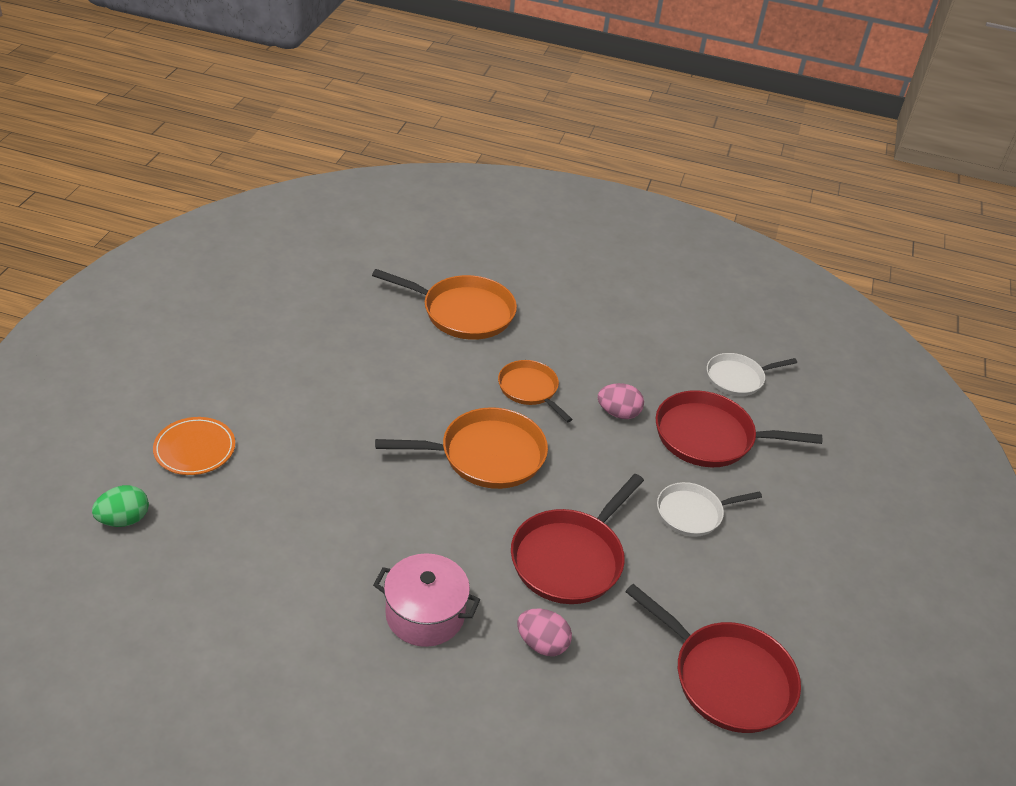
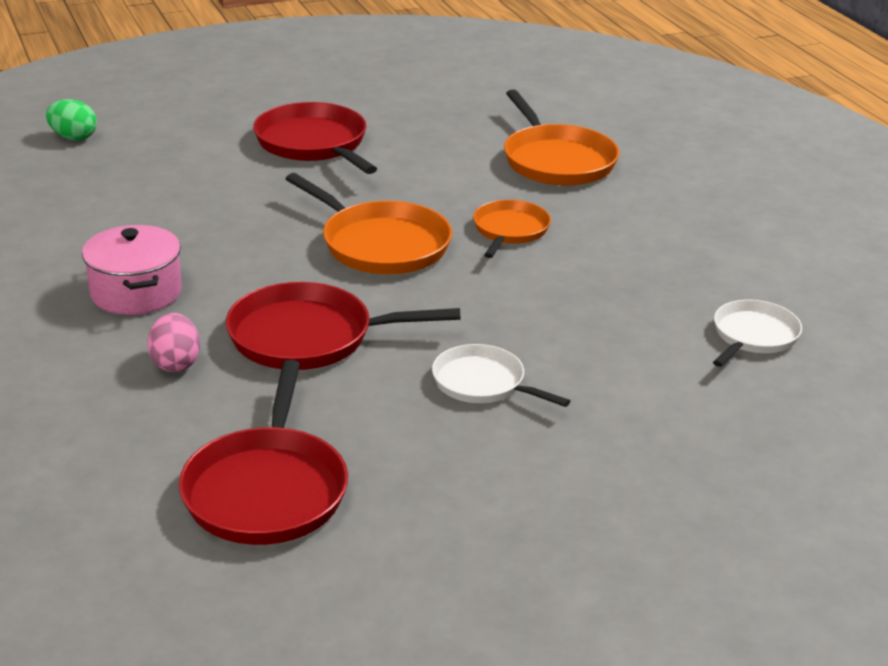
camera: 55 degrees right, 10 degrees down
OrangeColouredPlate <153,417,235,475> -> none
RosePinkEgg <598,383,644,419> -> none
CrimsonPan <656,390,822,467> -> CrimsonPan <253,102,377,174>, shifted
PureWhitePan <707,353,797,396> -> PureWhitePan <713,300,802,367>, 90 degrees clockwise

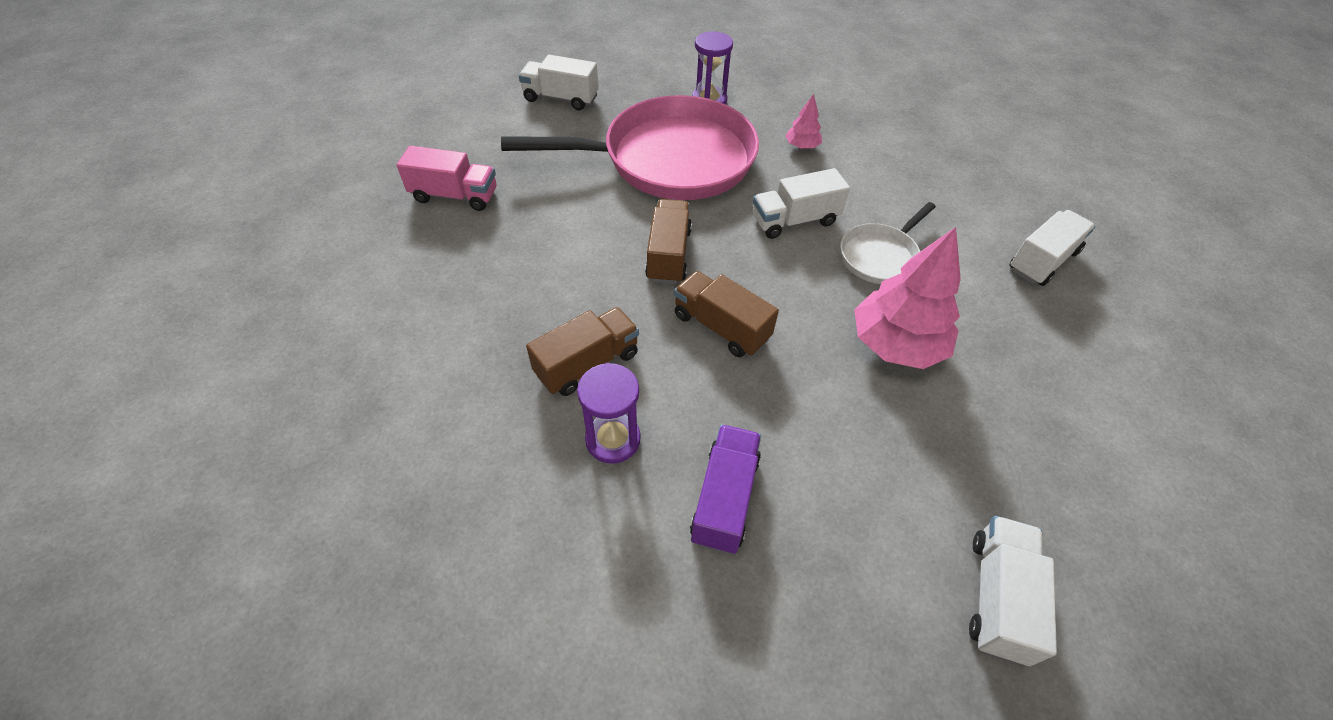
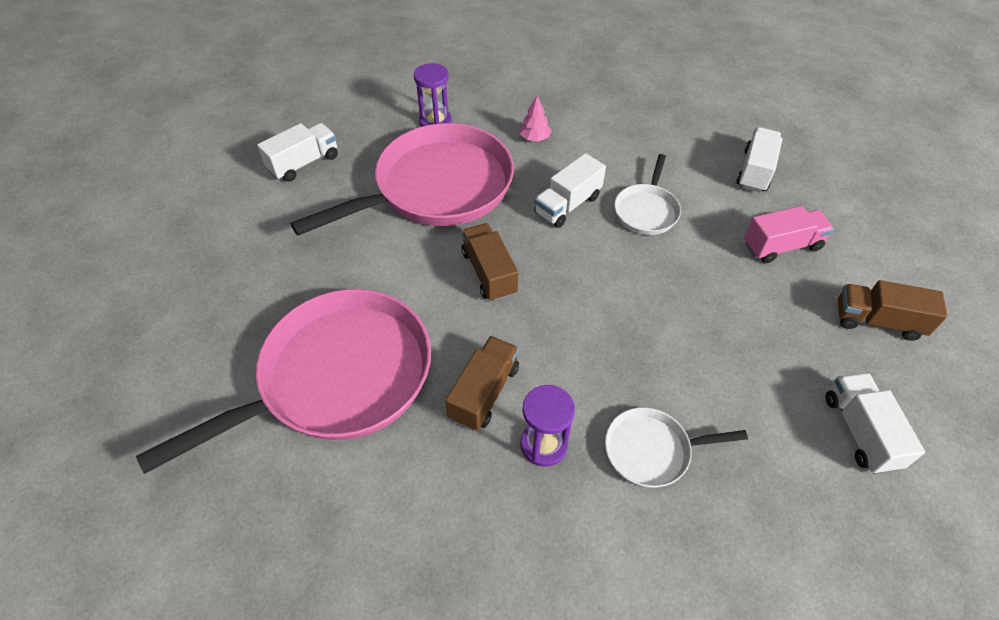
camera: 25 degrees left, 0 degrees up
RosePinkToyTree <854,227,961,369> -> none
none -> RosePinkPan <136,289,431,474>
RosePinkLorry <397,146,496,211> -> RosePinkLorry <744,206,834,263>, shifted
BrownLorry <674,271,779,357> -> BrownLorry <838,280,947,341>, shifted
VioletLorry <690,424,761,554> -> PureWhitePan <605,407,748,488>
PureWhiteLorry <519,55,599,110> -> PureWhiteLorry <257,123,338,182>, 150 degrees clockwise

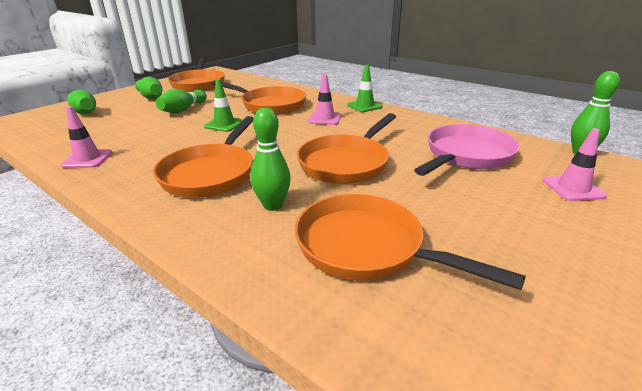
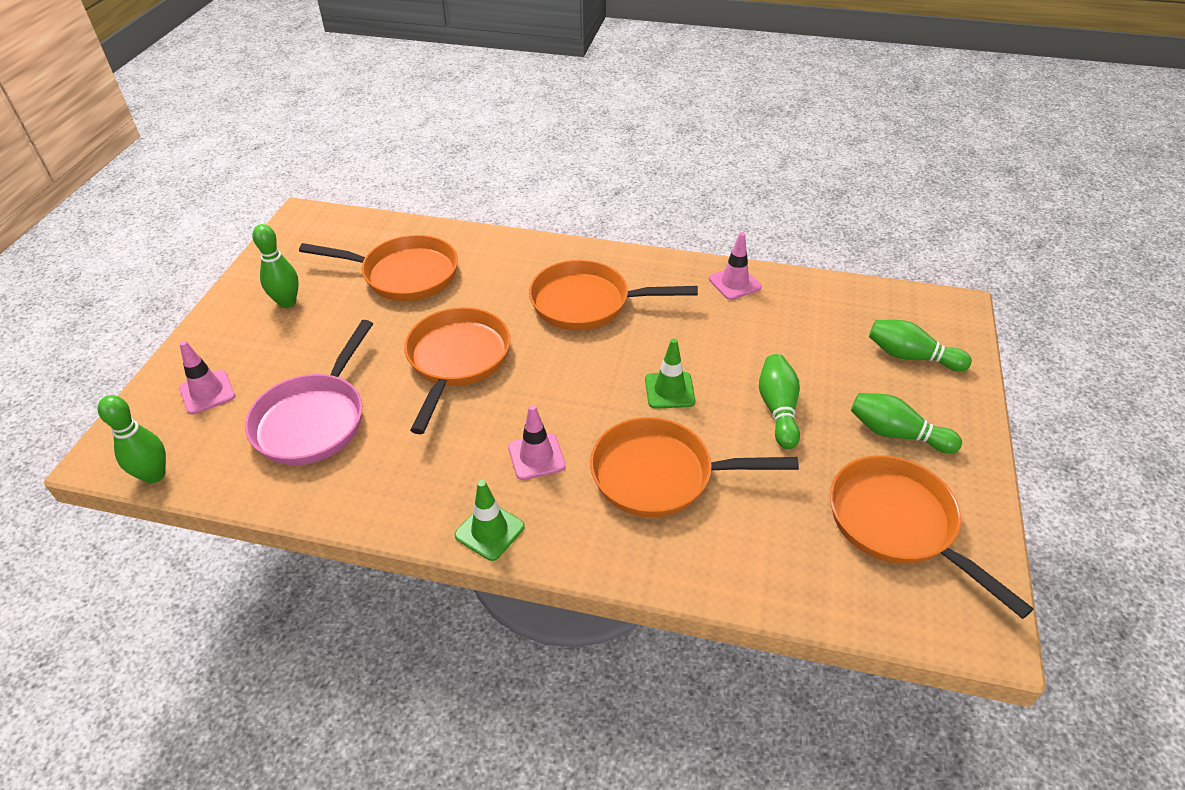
camera: 155 degrees right, 15 degrees up
LeafGreenSkittle <250,108,291,211> -> LeafGreenSkittle <252,224,299,308>, shifted
OrangeColouredPan <153,116,254,198> -> OrangeColouredPan <529,260,698,330>, 75 degrees counterclockwise

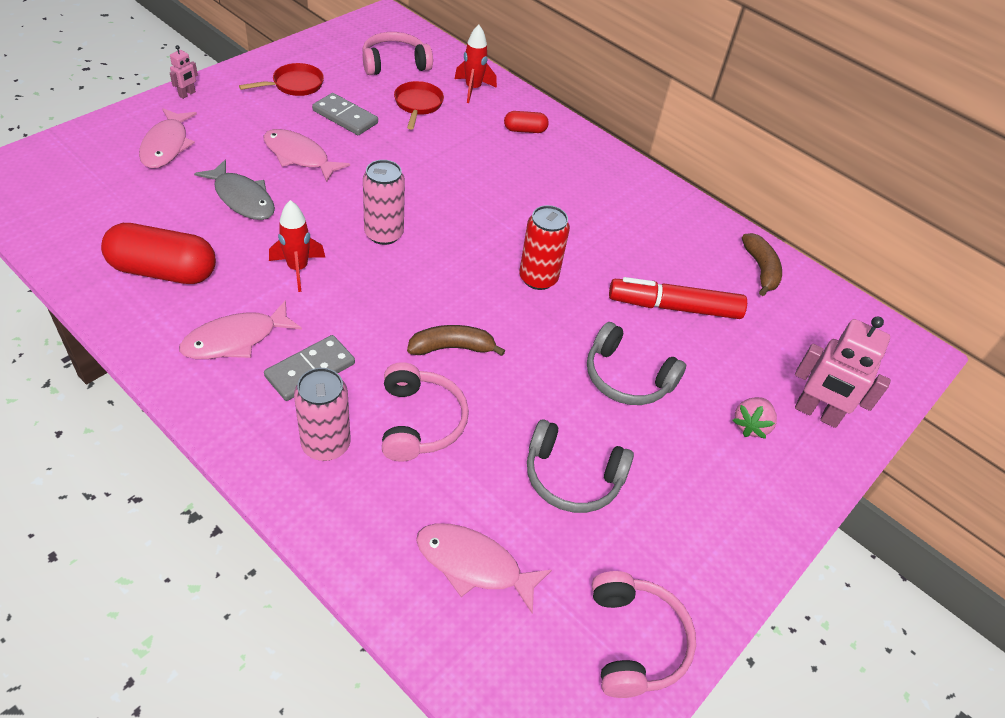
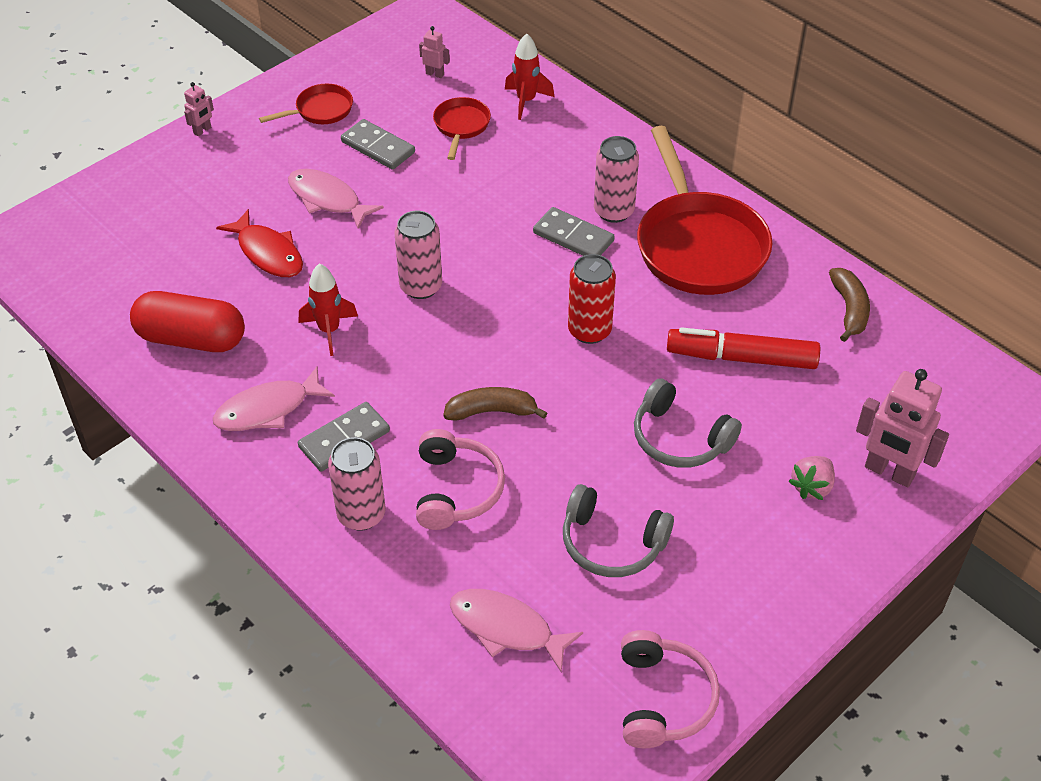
camera: 10 degrees right, 0 degrees up
RosePinkFish <139,108,197,168> -> none
CrimsonCapsule <504,111,549,133> -> none
none -> GreyDominoTile <533,207,615,256>
none -> RosePinkTin <594,136,639,223>
none -> CrimsonPan <637,126,772,295>
RosePinkHeadset <362,32,433,75> -> RosePinkRobot <419,26,450,78>
GreyFish <194,160,275,220> -> CrimsonFish <216,209,303,277>

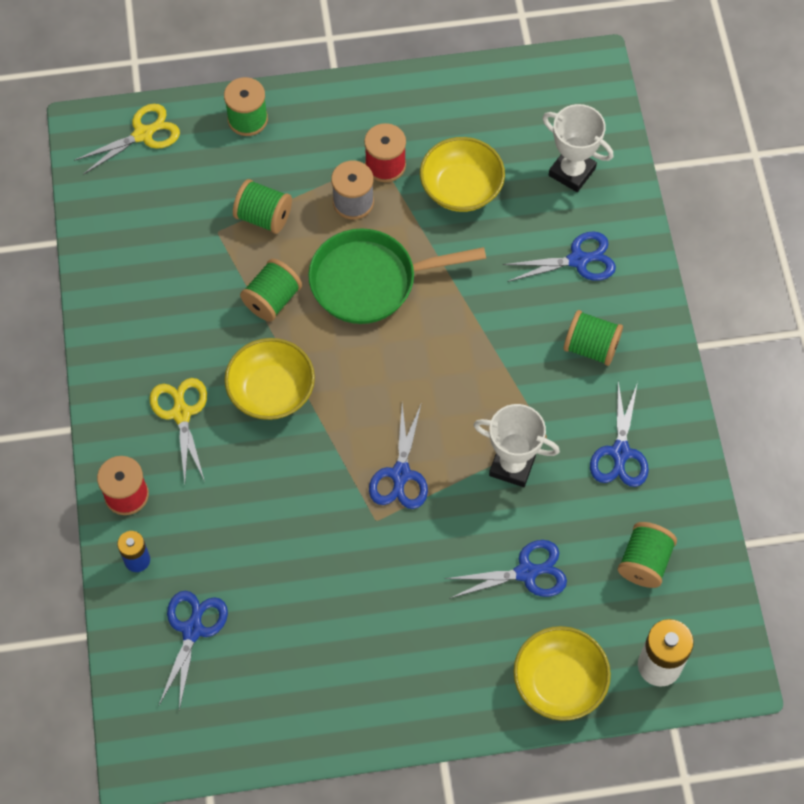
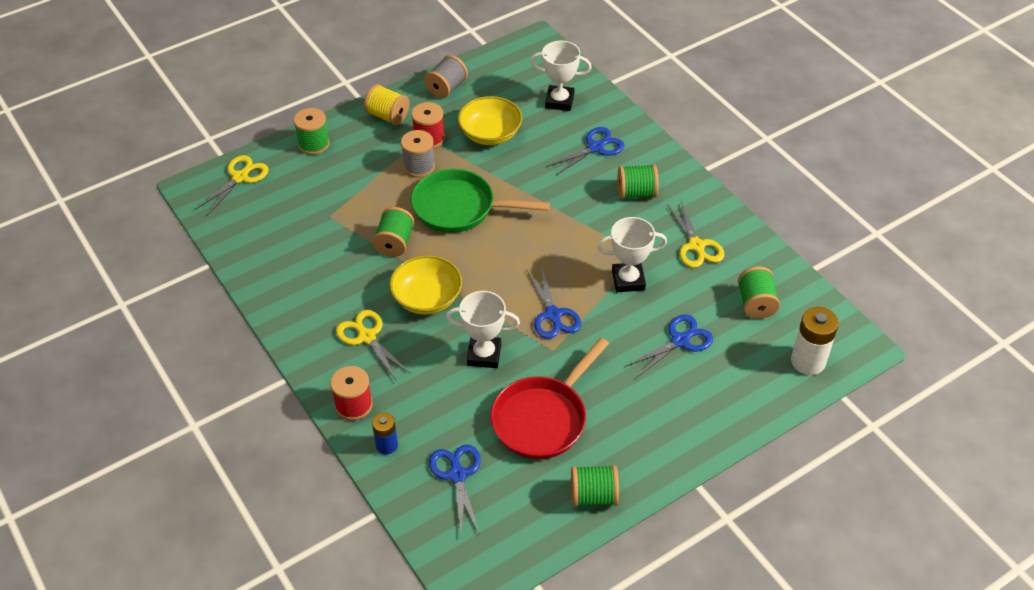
camera: 25 degrees left, 15 degrees down
GoldenDeepDish <514,626,611,721> -> none
none -> GoldenBobbin <364,84,410,125>
none -> GreyBobbin <424,55,468,99>
none -> PureWhitePrizeCup <446,291,520,368>
none -> CrimsonPan <491,338,609,459>
LeafGreenBobbin <233,179,292,234> -> LeafGreenBobbin <571,465,619,507>, shifted
CobaltScissors <590,381,649,487> -> GoldenScissors <667,201,724,268>
LeafGreenPan <308,229,486,324> -> LeafGreenPan <411,169,550,233>, 45 degrees clockwise

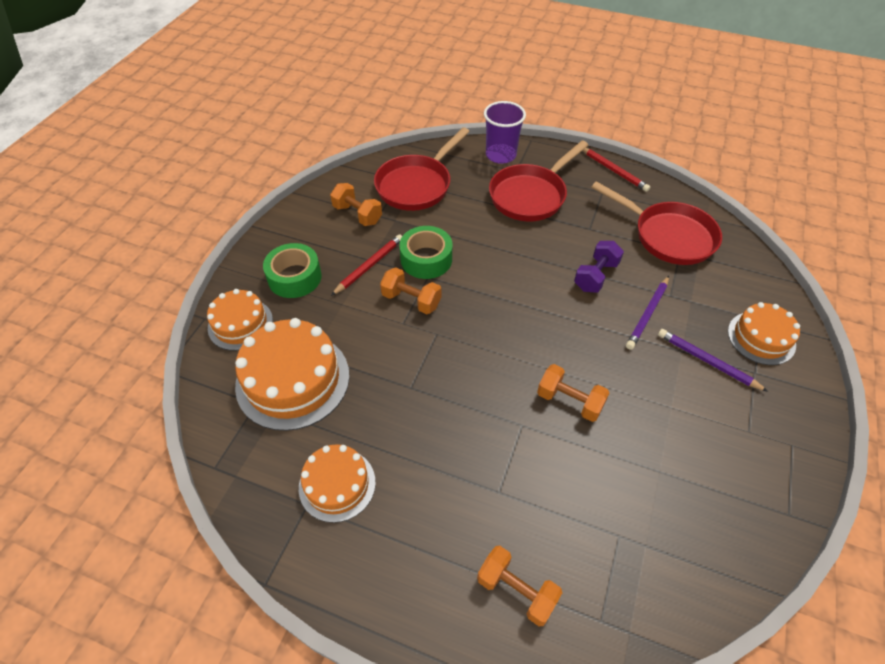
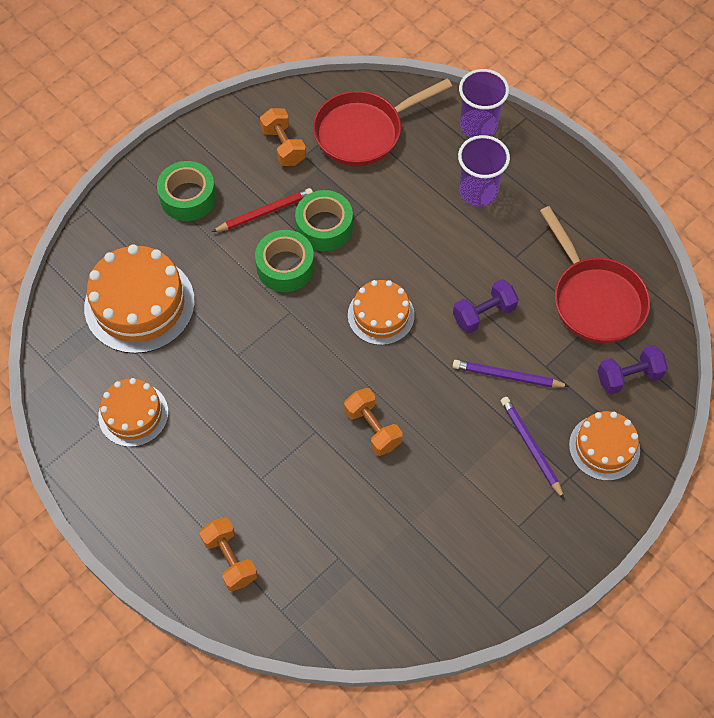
camera: 25 degrees right, 10 degrees up
CrimsonPencil <582,148,650,192> -> none
none -> VioletFreeWeight <597,345,668,394>
OrangeColouredLayerCake <207,289,273,351> -> OrangeColouredLayerCake <348,280,415,345>, shifted
OrangeColouredFreeWeight <380,267,441,314> -> LeafGreenRollOfTape <255,230,314,292>
CrimsonPan <489,141,588,221> -> VioletCup <458,135,510,206>
VioletPencil <626,276,669,350> -> VioletPencil <453,360,570,388>, 45 degrees clockwise

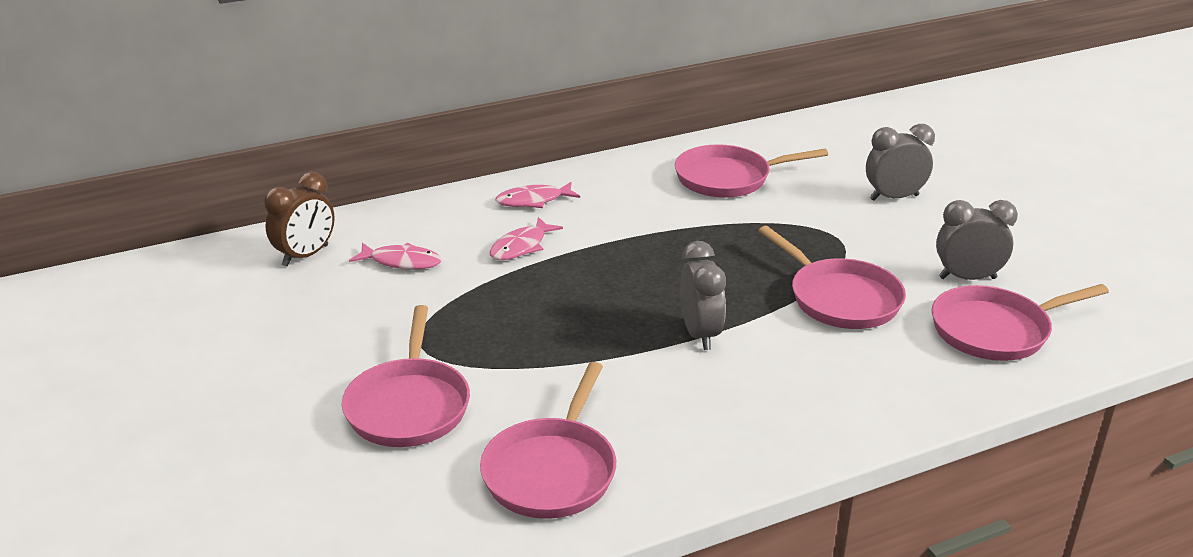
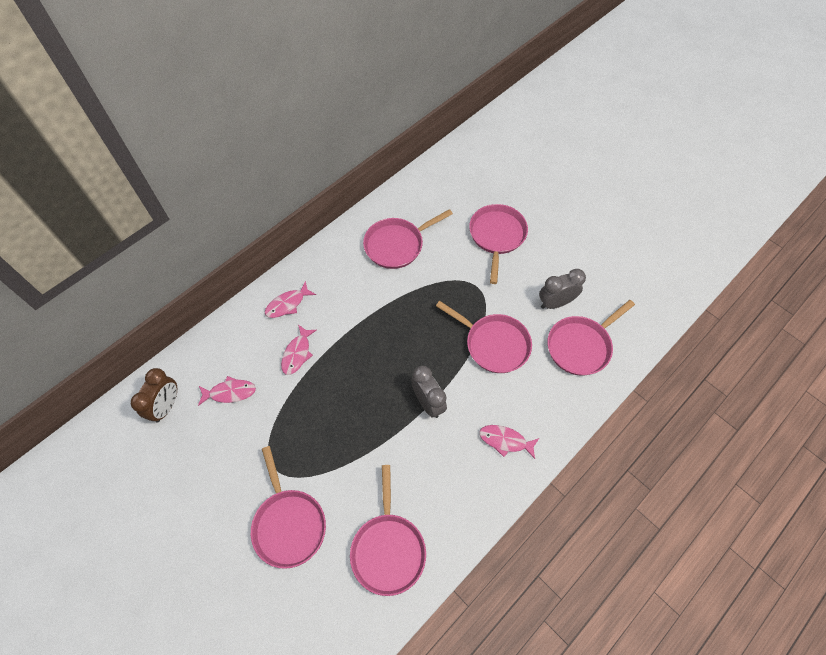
camera: 20 degrees left, 30 degrees up
none -> RosePinkFish <479,425,539,459>
GreyBedsideClock <866,124,935,201> -> RosePinkPan <469,204,528,284>

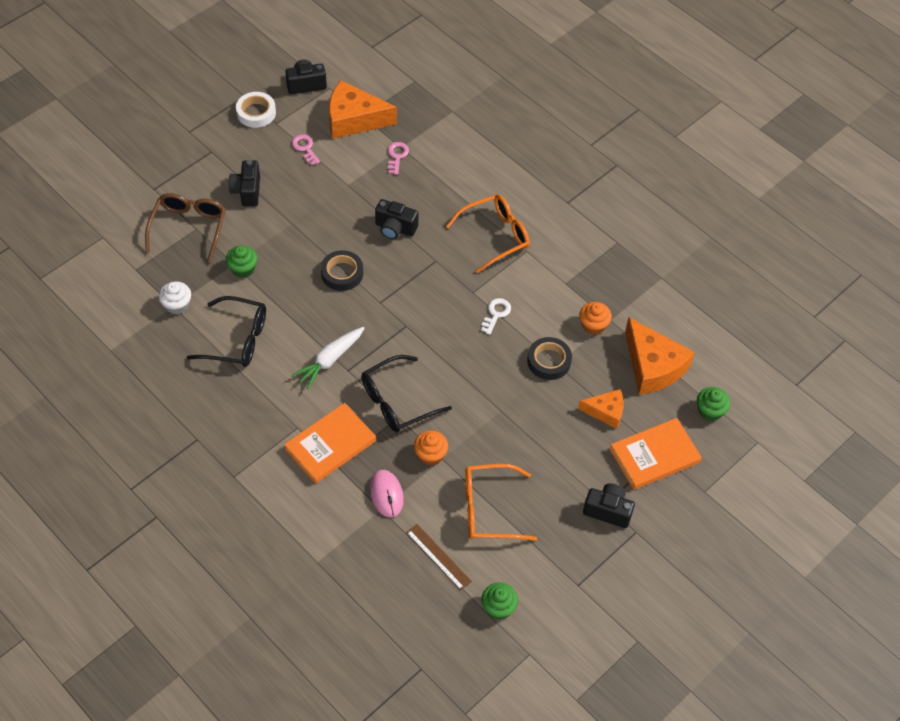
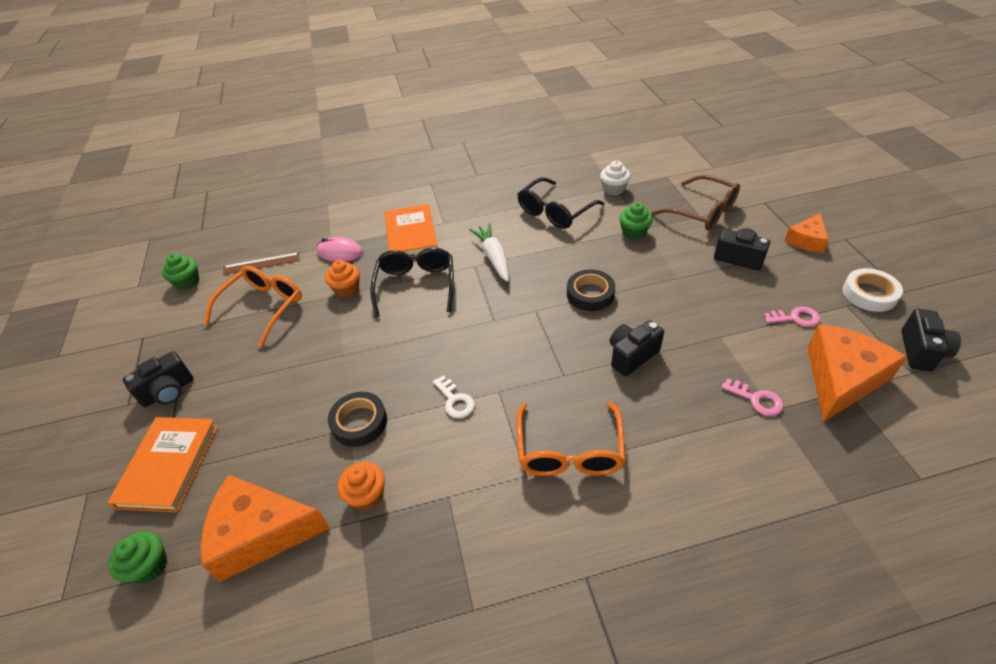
camera: 125 degrees right, 10 degrees down
OrangeColouredCheeseWedge <578,389,624,429> -> OrangeColouredCheeseWedge <785,213,829,253>, shifted

